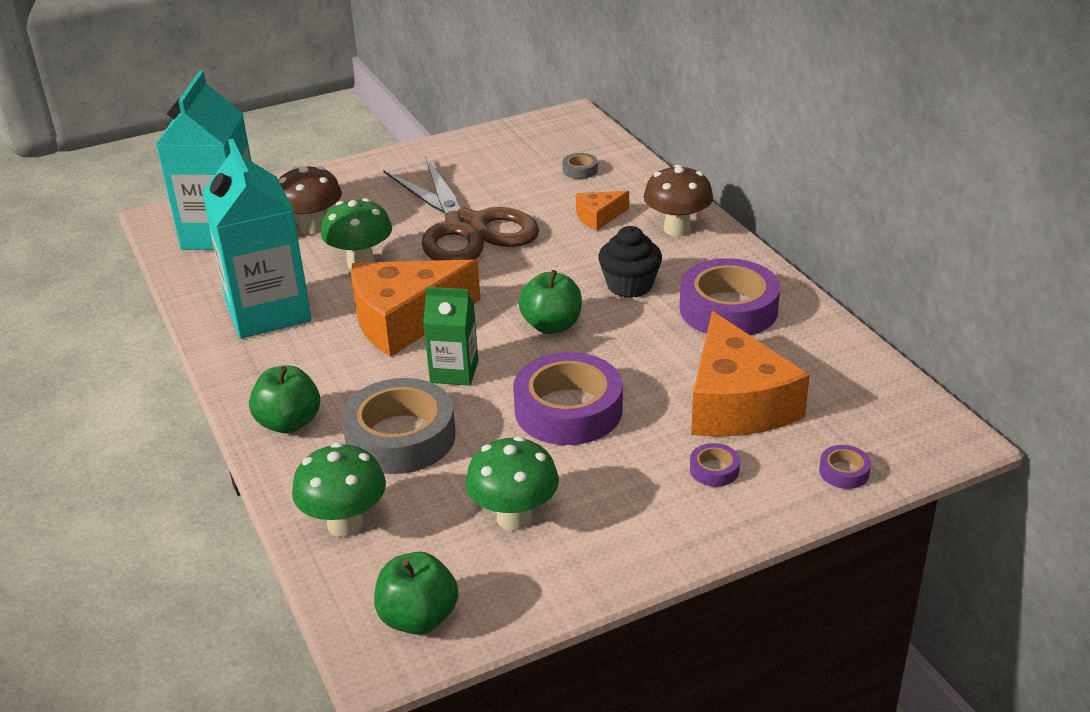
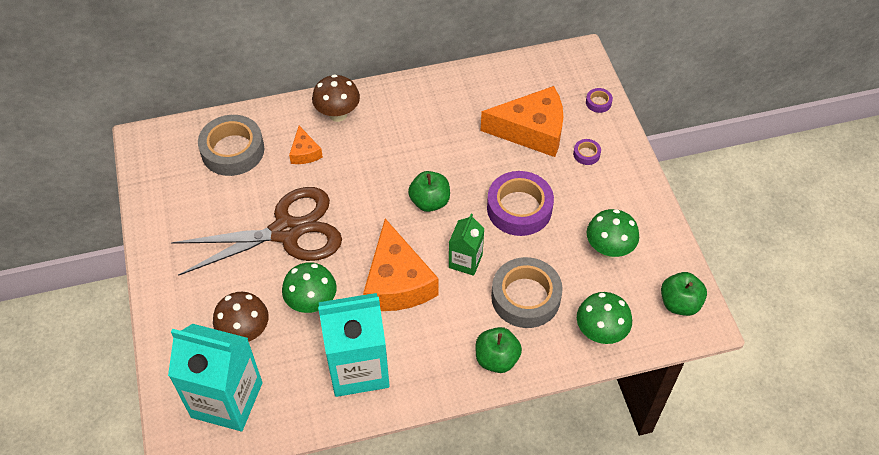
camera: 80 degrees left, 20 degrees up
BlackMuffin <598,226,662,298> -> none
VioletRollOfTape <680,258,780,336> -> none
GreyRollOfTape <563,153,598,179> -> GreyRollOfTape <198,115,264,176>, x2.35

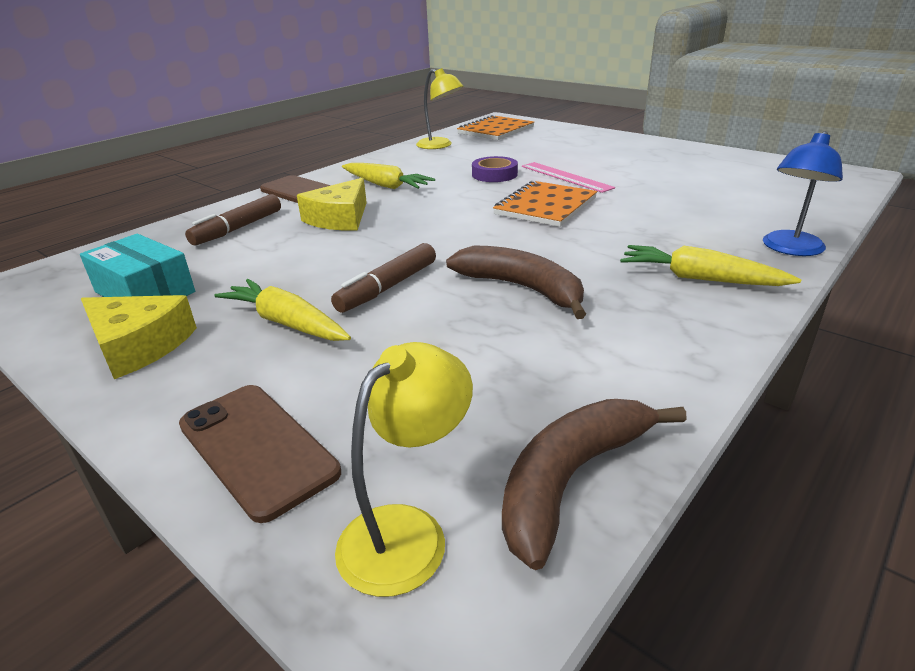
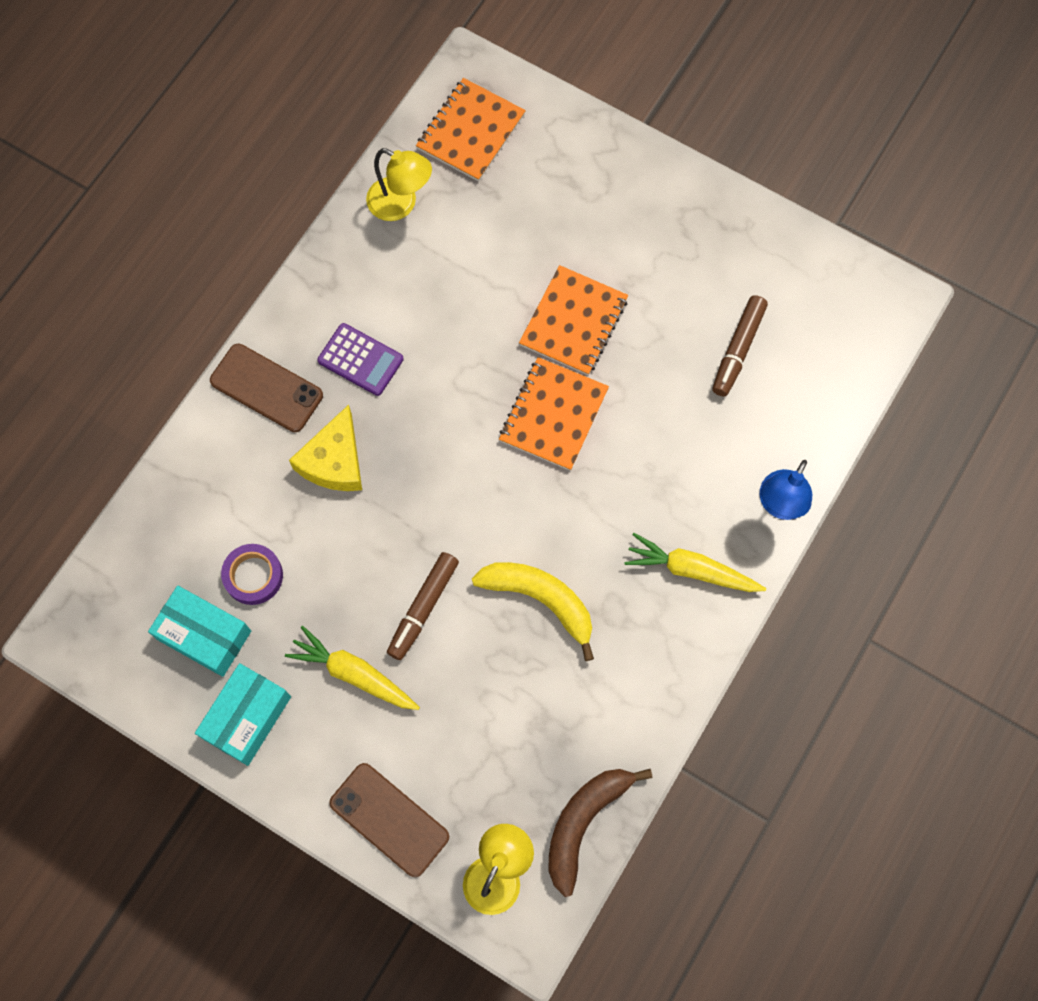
camera: 10 degrees left, 40 degrees up
BrownMarker <185,194,281,245> -> BrownMarker <712,295,768,397>, shifted
VioletRollOfTape <472,156,518,182> -> VioletRollOfTape <221,544,283,605>, shifted
GoldenCheeseWedge <81,295,197,379> -> AquaBox <195,663,291,766>
GoldenRootVegetable <342,163,435,189> -> VioletPocketCalculator <317,323,404,396>
RosePinkMeasuringStick <522,162,615,193> -> OrangeColouredNotepad <519,265,628,375>
BrownBanana <446,245,586,319> -> GoldenBanana <472,562,594,661>

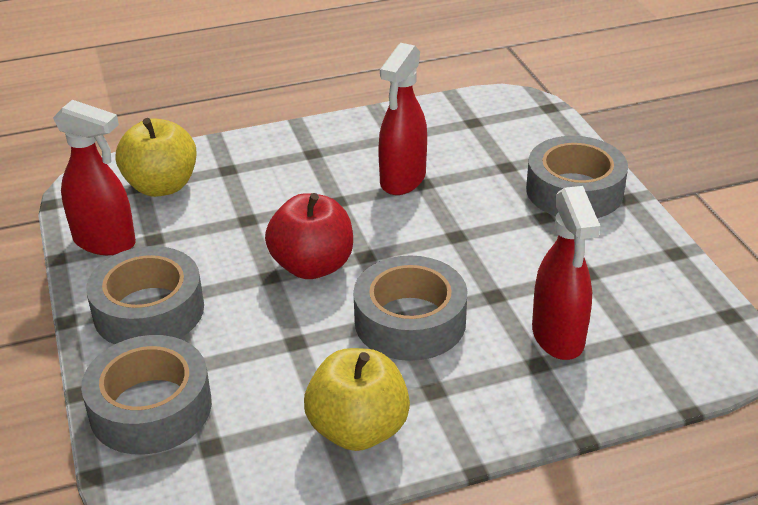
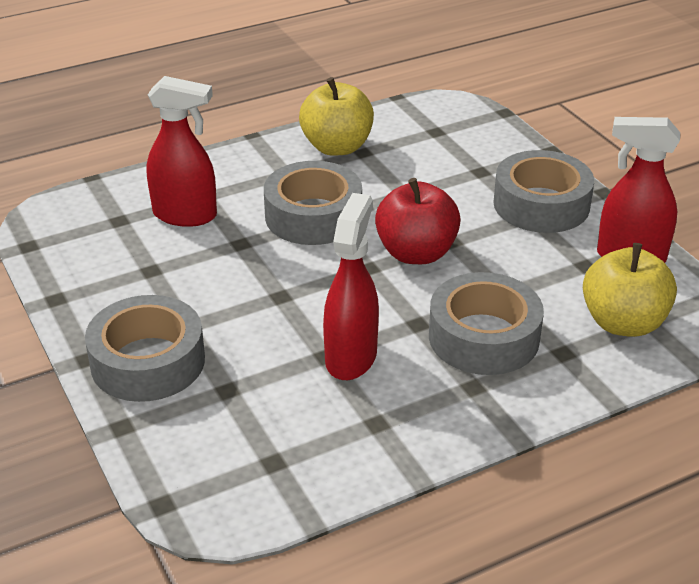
camera: 170 degrees right, 0 degrees up
GreyRollOfTape <81,335,212,455> -> GreyRollOfTape <429,272,544,375>, shifted
CrimsonSprayer <532,186,600,360> -> CrimsonSprayer <147,76,217,227>, 120 degrees clockwise

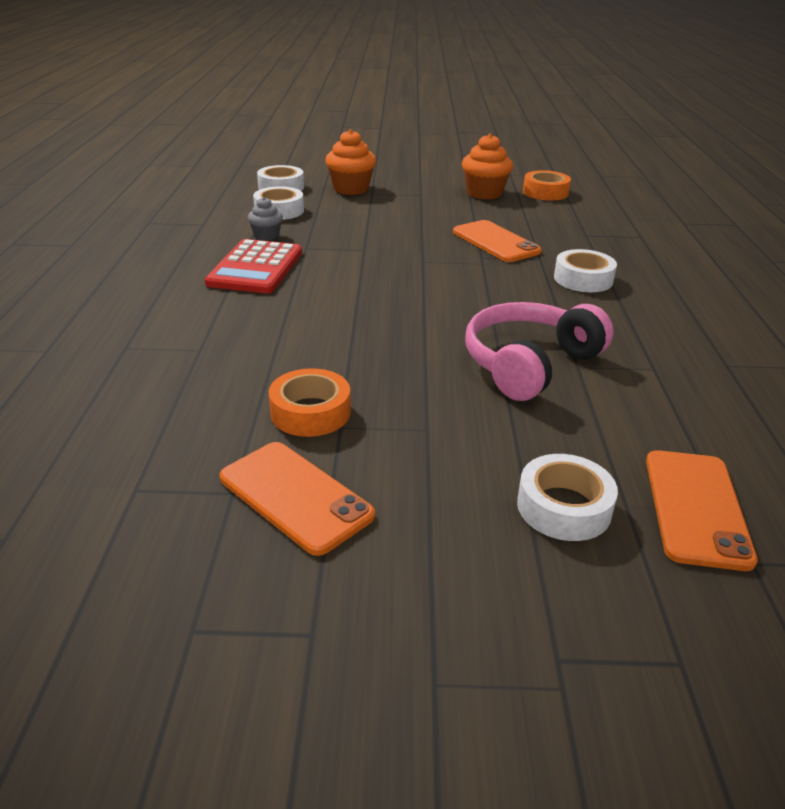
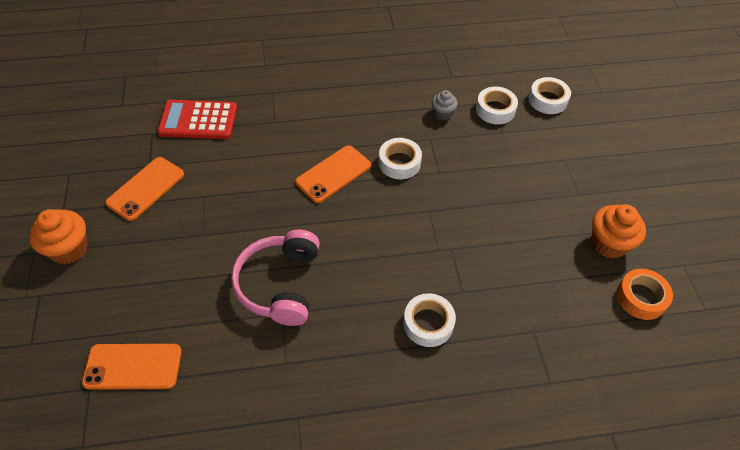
camera: 80 degrees right, 20 degrees up
OrangeColouredRollOfTape <269,368,351,437> -> none
CrimsonPocketCalculator <205,239,302,293> -> CrimsonPocketCalculator <157,100,237,139>, shifted
OrangeColouredMuffin <325,129,376,195> -> OrangeColouredMuffin <29,209,88,264>, shifted
OrangeColouredMobilePhone <453,220,542,262> -> OrangeColouredMobilePhone <295,145,371,203>, shifted
PureWhiteRollOfTape <517,454,618,541> -> PureWhiteRollOfTape <379,138,422,179>, shifted
RosePinkHeadset <465,302,613,401> -> RosePinkHeadset <231,230,320,326>, 120 degrees counterclockwise

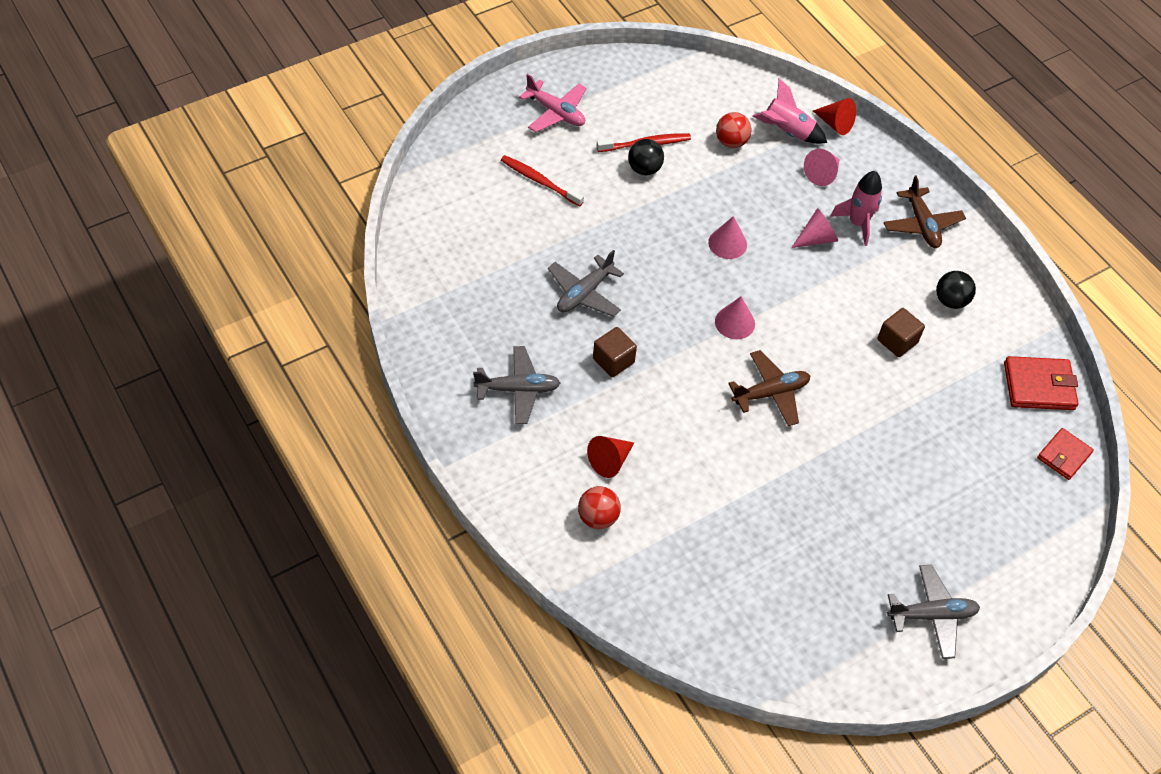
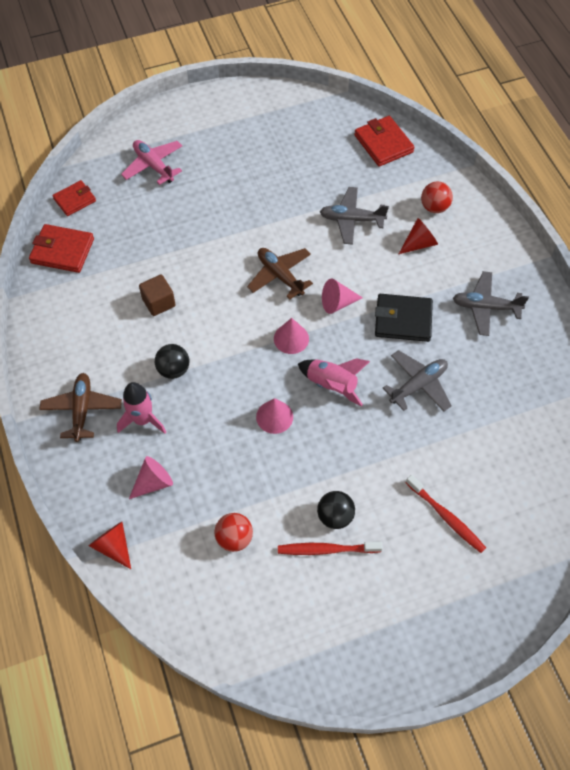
camera: 165 degrees left, 5 degrees up
none -> CrimsonBillfold <354,116,415,167>
RosePinkPlane <519,74,587,132> -> RosePinkPlane <121,140,182,185>, shifted
RosePinkToyRocket <752,79,827,144> -> RosePinkToyRocket <298,358,370,406>, shifted
RosePinkCone <791,208,838,248> -> RosePinkCone <322,279,363,314>, shifted
GreyPlane <887,565,980,659> -> GreyPlane <320,187,389,245>, shifted
BlackPlayBall <936,271,976,309> -> BlackPlayBall <155,344,189,379>, shifted
BrownCube <593,327,637,377> -> BlackBillfold <375,294,433,342>
BrownPlane <728,350,810,426> -> BrownPlane <247,248,313,300>, 60 degrees clockwise

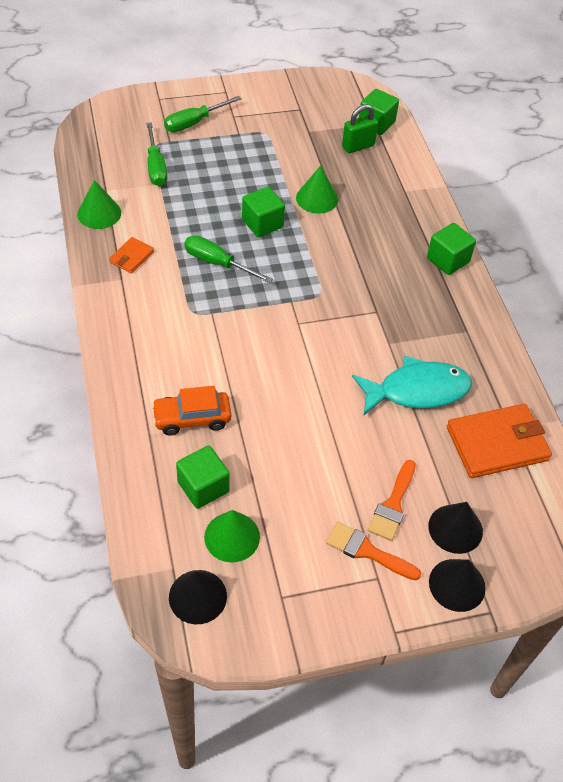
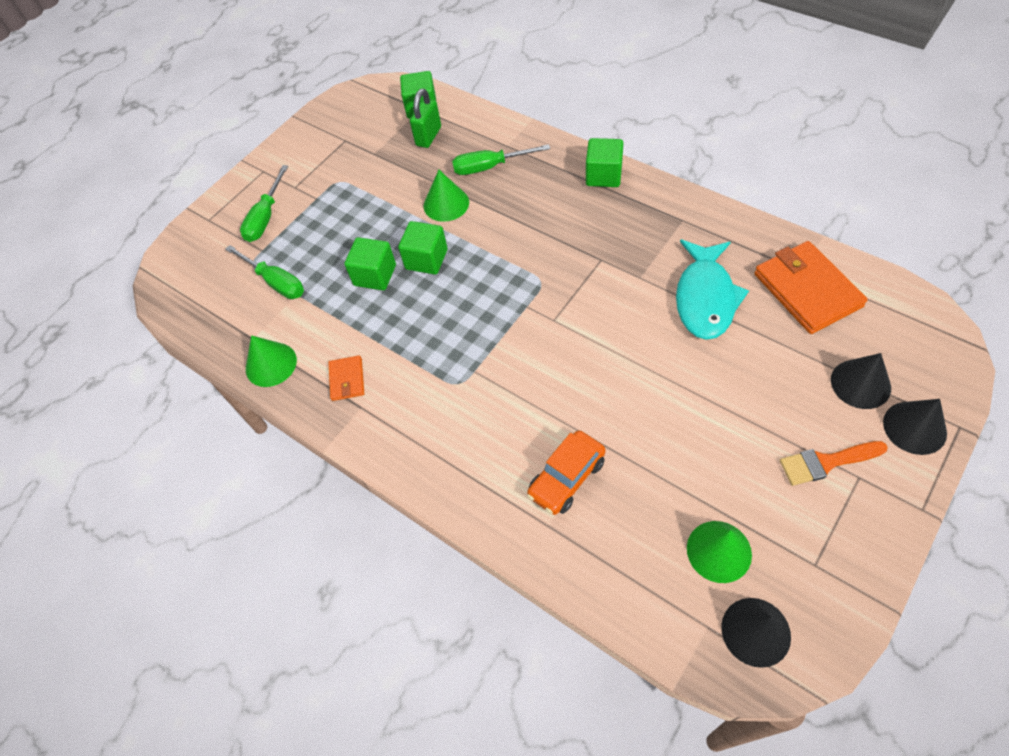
camera: 30 degrees left, 5 degrees up
OrangeColouredPaintbrush <368,460,416,541> -> none
LeafGreenCube <176,445,230,509> -> LeafGreenCube <344,237,396,290>, shifted
LeafGreenScrewdriver <184,235,273,283> -> LeafGreenScrewdriver <452,144,550,175>, shifted
AquaFish <352,356,472,416> -> AquaFish <676,240,749,340>, 150 degrees clockwise
OrangeColouredBillfold <447,404,552,478> -> OrangeColouredBillfold <754,241,868,334>, 60 degrees counterclockwise

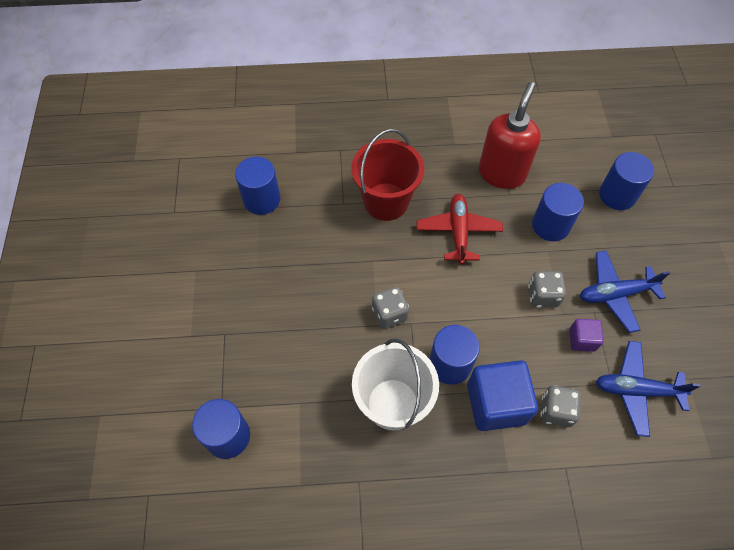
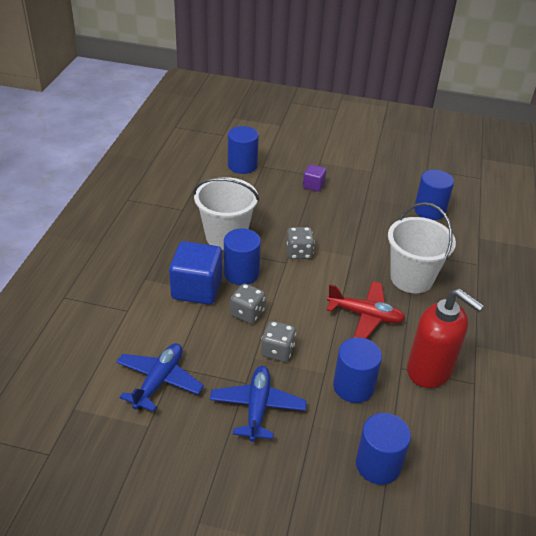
camera: 105 degrees right, 20 degrees down
GreyGameDie <540,385,581,427> -> GreyGameDie <230,283,265,324>, shifted
VioletCube <569,319,604,352> -> VioletCube <303,164,326,192>, shifted
CrimsonBucket <351,129,424,221> -> PureWhiteBucket <388,202,456,293>

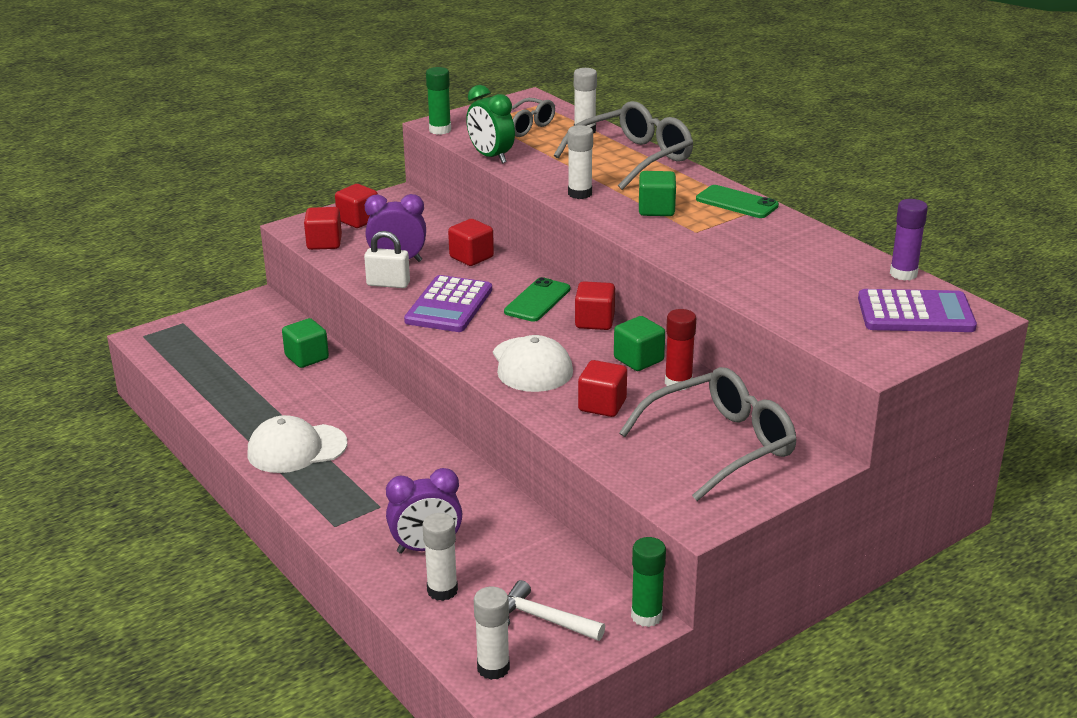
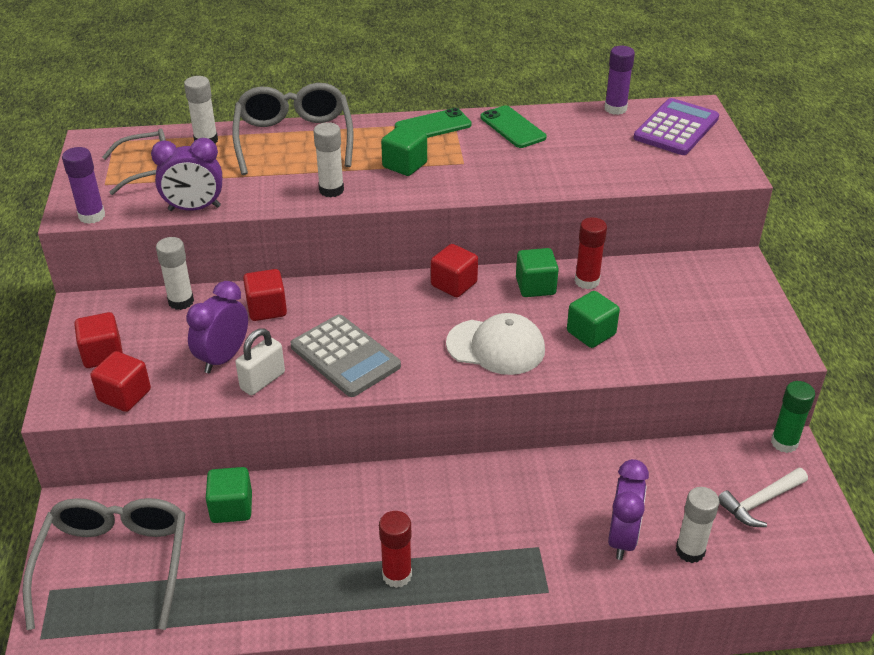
camera: 60 degrees left, 10 degrees up
PureWhiteStickOfGlue <474,587,510,680> -> PureWhiteStickOfGlue <156,237,194,310>, shifted
LeafGreenMobilePhone <504,277,570,322> -> LeafGreenMobilePhone <480,105,546,148>, shifted
GreySpectacles <619,367,797,501> -> GreySpectacles <23,498,186,630>, shifted
PureWhiteCap <247,415,347,473> -> CrimsonStickOfGlue <379,511,412,588>
VioletPocketCalculator <404,275,492,332> -> GreyPocketCalculator <291,315,401,397>
LeafGreenStickOfGlue <426,67,451,135> -> VioletStickOfGlue <62,147,105,224>
LeafGreenBedsideClock <466,85,515,163> -> VioletBedsideClock <151,138,222,211>
CrimsonCube <578,360,627,417> -> LeafGreenCube <567,291,620,348>

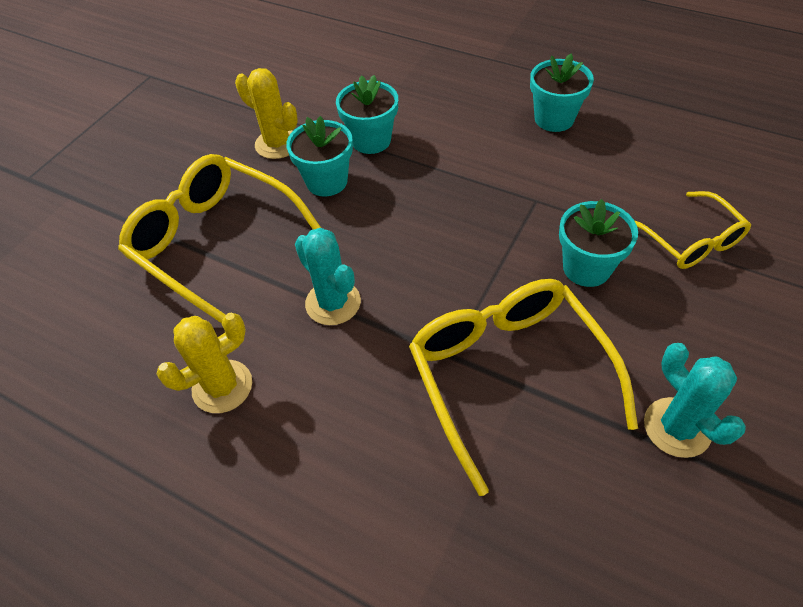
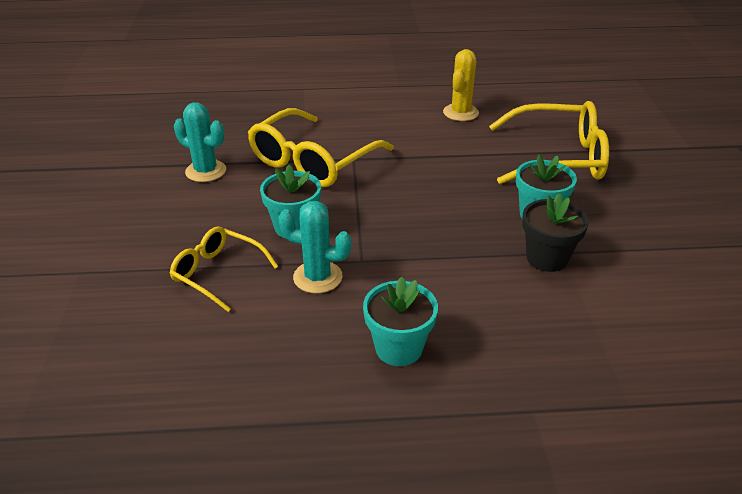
camera: 145 degrees right, 15 degrees down
GoldenCactus <235,68,298,159> -> none
AquaCactus <295,228,361,325> -> AquaCactus <278,201,352,294>, shifted
AquaPottedPlant <336,75,398,154> -> BlackPottedPlant <522,193,589,272>
GoldenSpectacles <409,279,638,496> -> GoldenSpectacles <248,108,394,187>, 90 degrees clockwise

